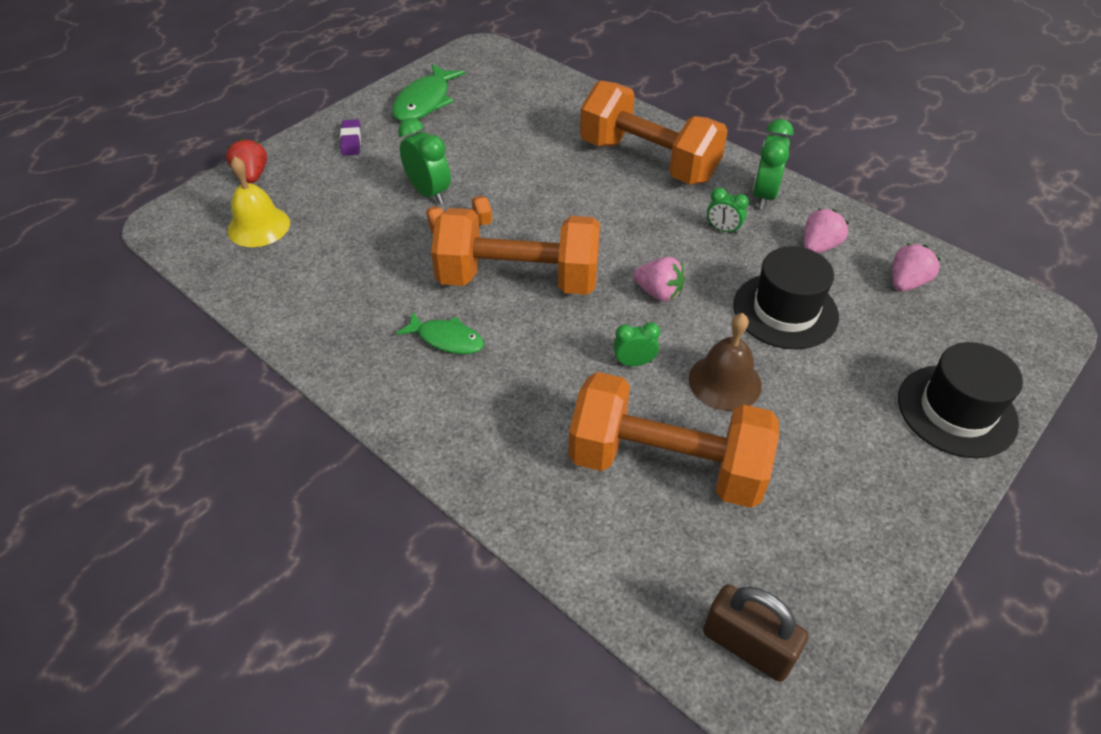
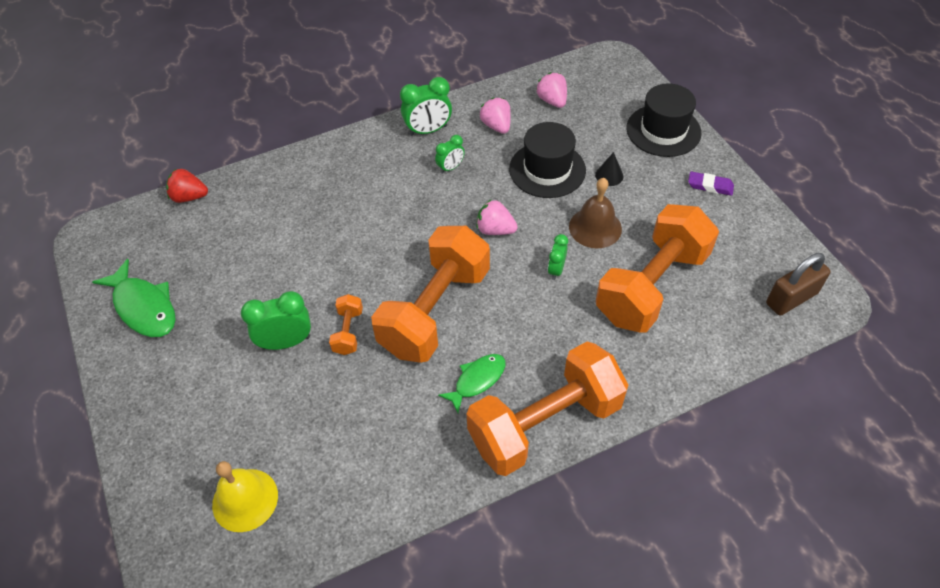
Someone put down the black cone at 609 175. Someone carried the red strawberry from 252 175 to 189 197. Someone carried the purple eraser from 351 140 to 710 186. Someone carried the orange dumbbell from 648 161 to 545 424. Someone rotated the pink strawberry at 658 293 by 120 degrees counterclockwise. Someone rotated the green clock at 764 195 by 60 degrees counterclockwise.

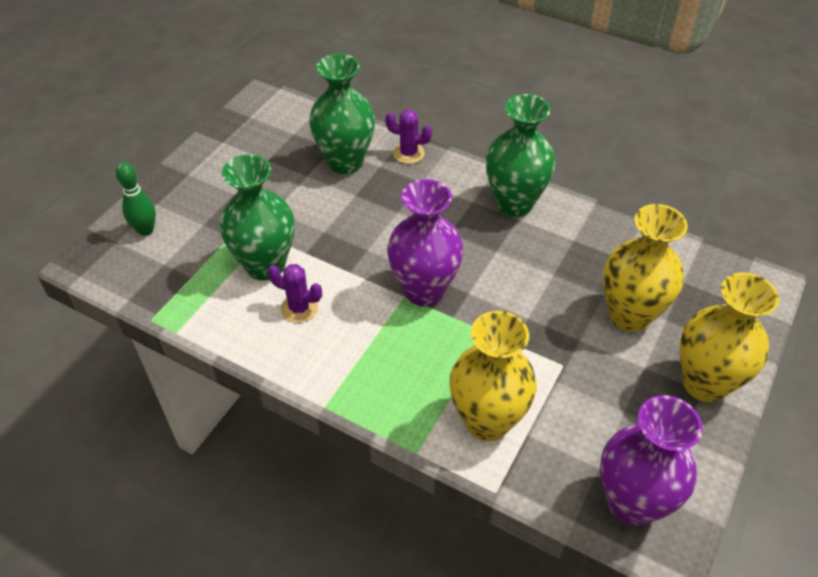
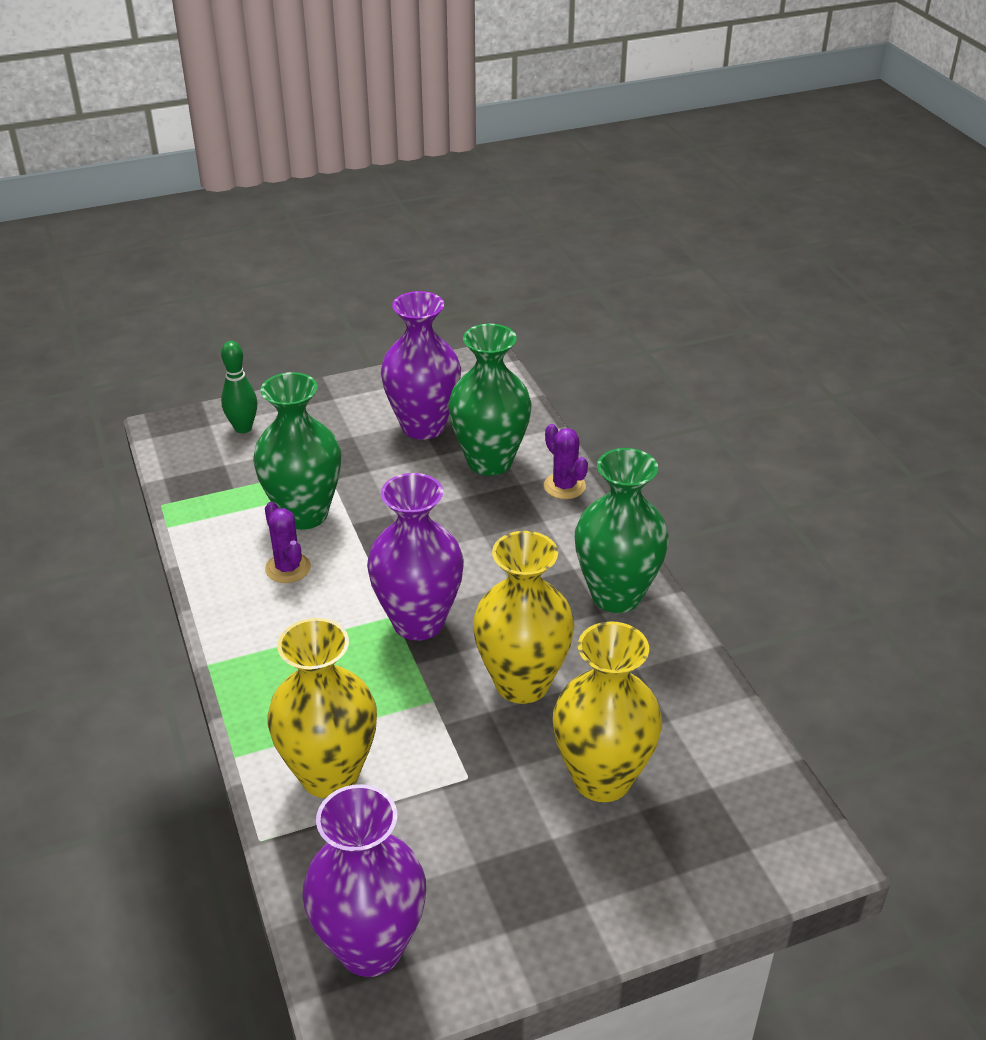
Someone put down the purple vase at 423 426. Someone carried the yellow vase from 704 383 to 522 683.

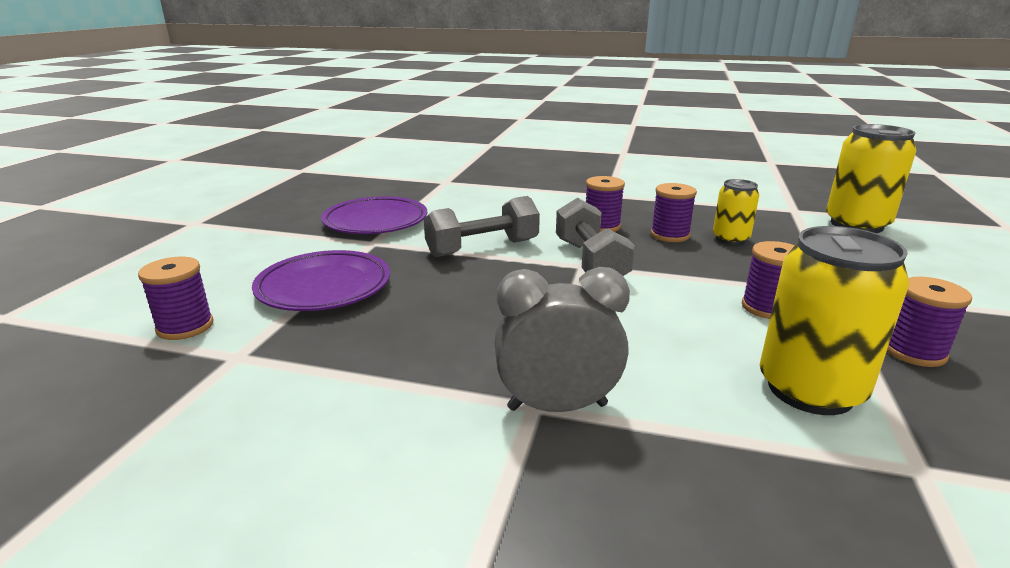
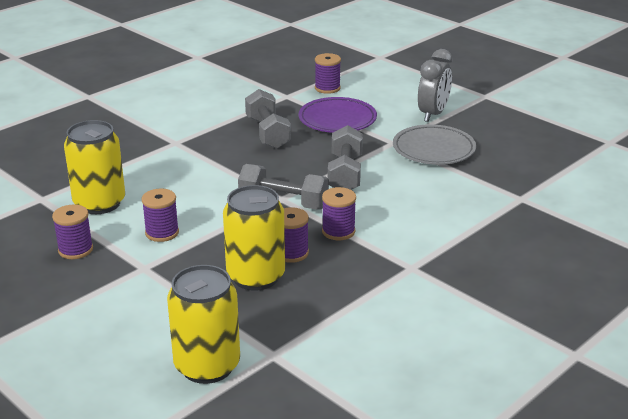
Someone put down the grey dumbbell at 268 133. Someone carried the grey clock from 557 406 to 433 114. Someone repainted the purple plate at 375 222, which became the grey plate at 433 150. Someone scaled the yellow can at 730 239 by 1.74.

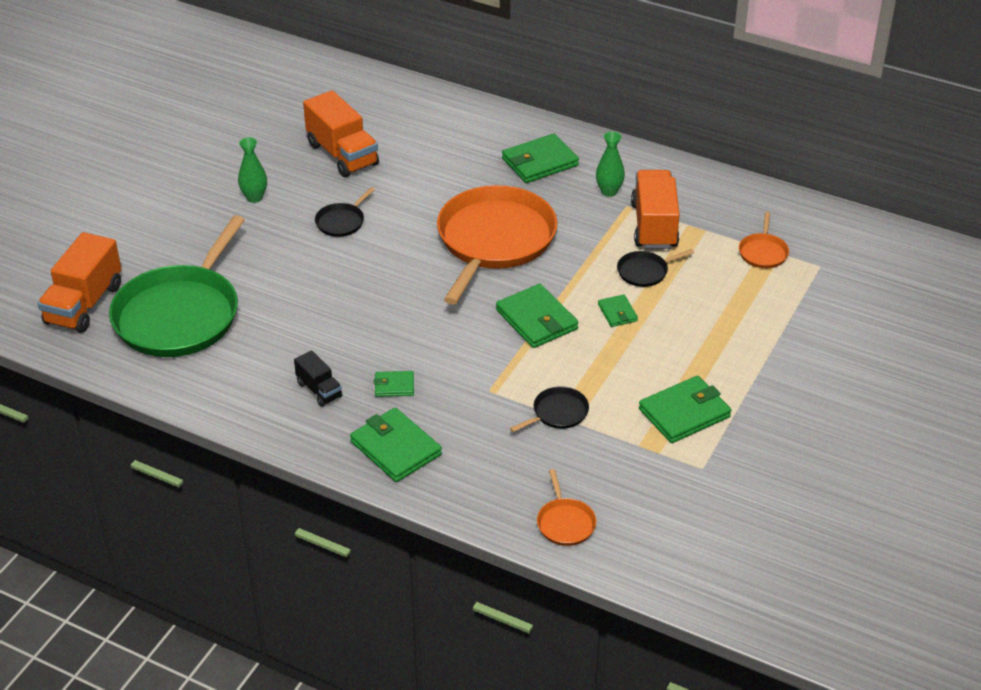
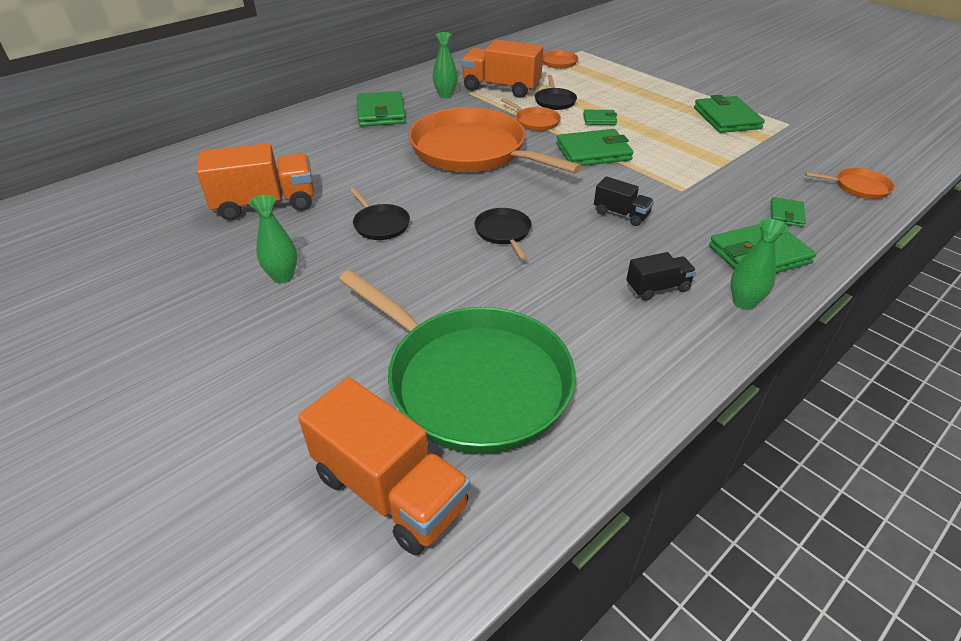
Someone put down the orange pan at 535 121. Someone put down the black truck at 621 214. Someone put down the green vase at 744 302. Someone carried the green wallet from 394 386 to 786 214. Someone carried the black pan from 557 413 to 503 232.

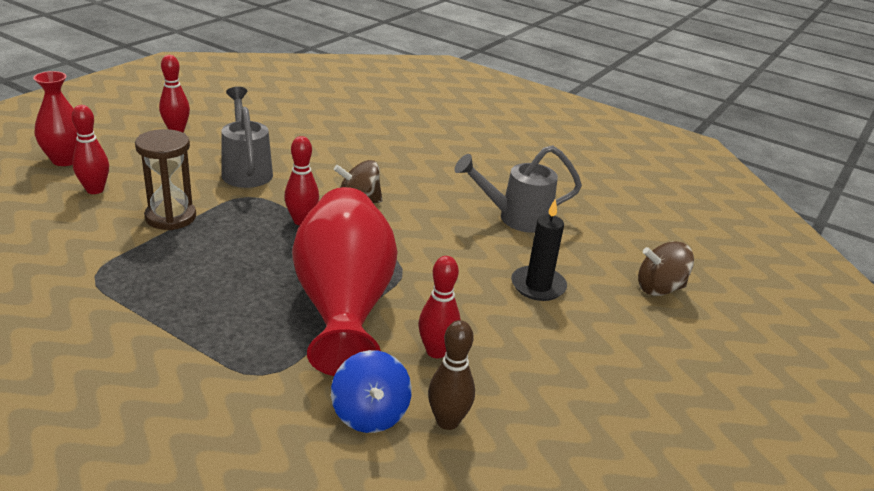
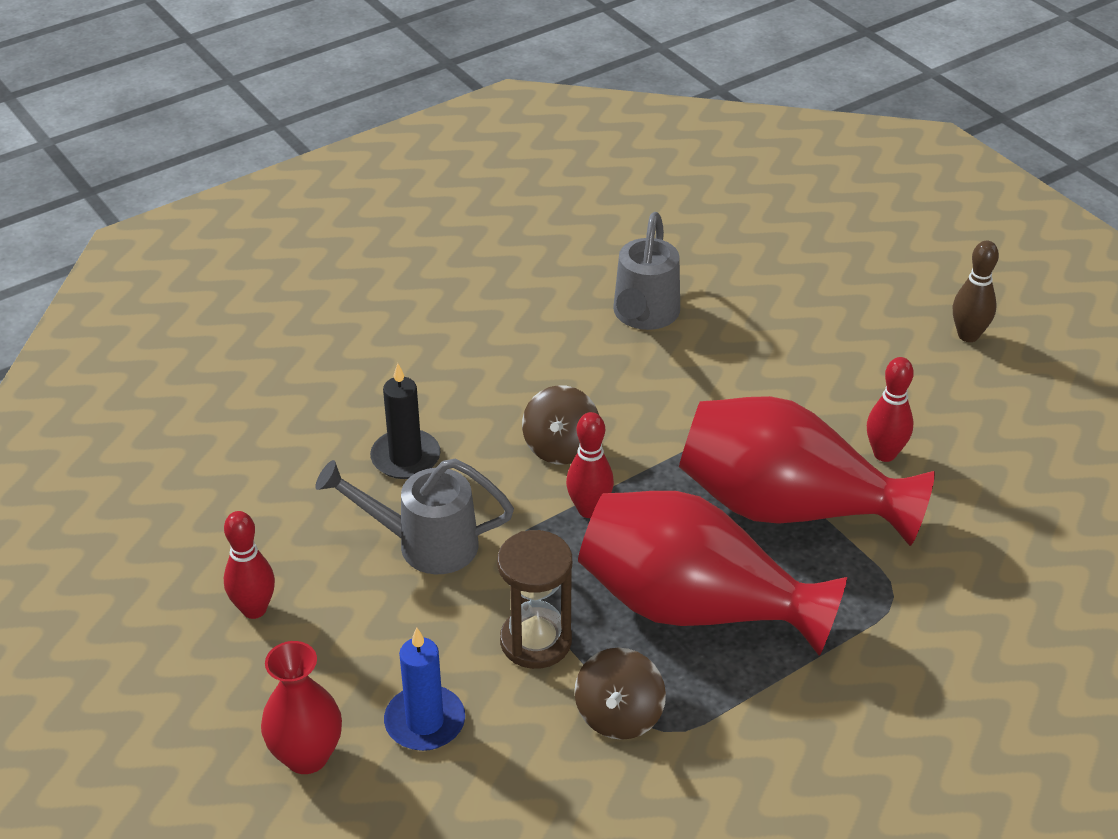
Someone took away the blue spinning top at 370 414. Someone put down the red vase at 694 607. Someone carried the brown bowling pin from 447 421 to 968 335. Someone carried the black candle from 538 286 to 405 457. Someone carried the brown spinning top from 659 288 to 619 715. Someone swapped the red bowling pin at 95 190 for the blue candle at 425 722.

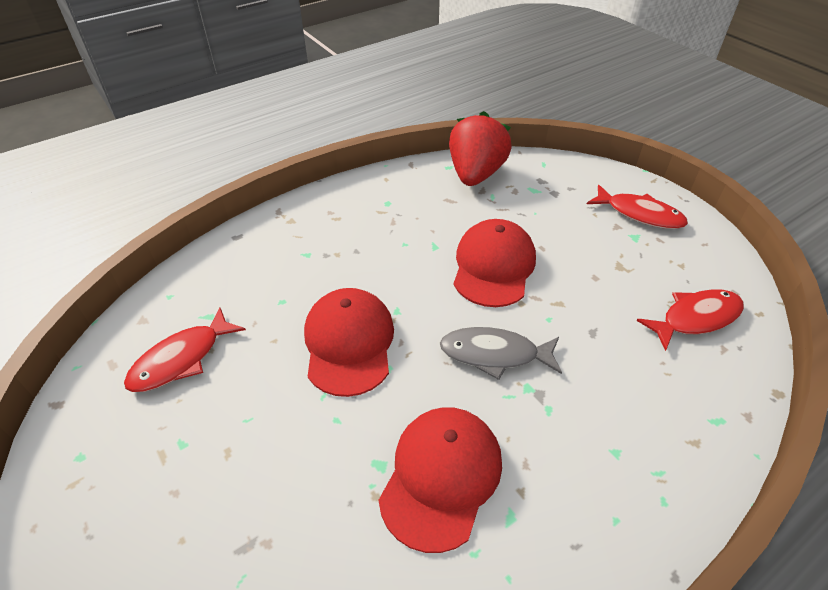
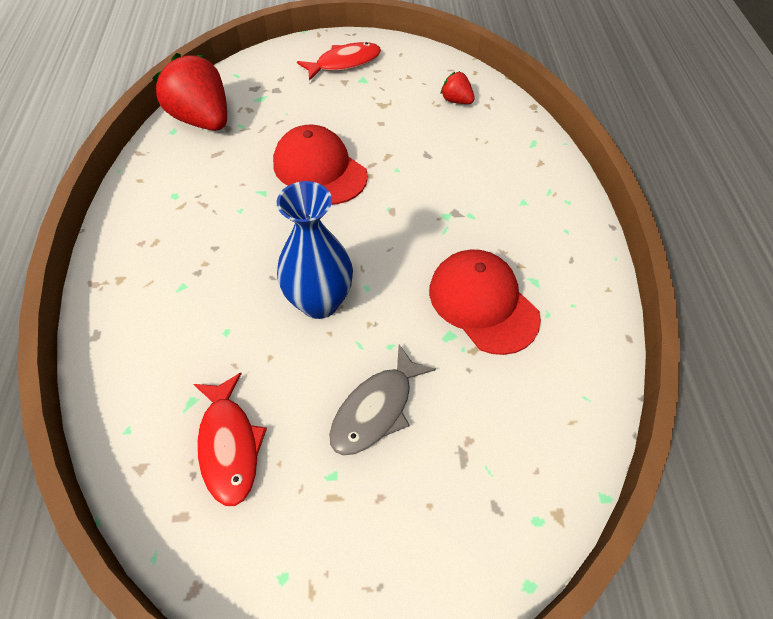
Someone carried the grey fish from 494 354 to 376 409. Someone swapped the red cap at 349 343 for the blue vase at 319 302. Someone swapped the red fish at 695 318 for the red strawberry at 456 101.

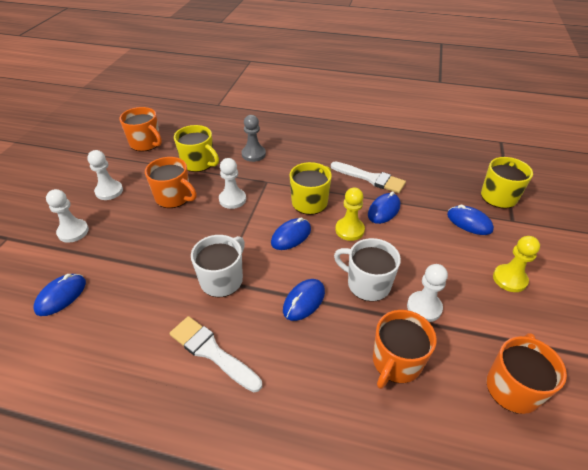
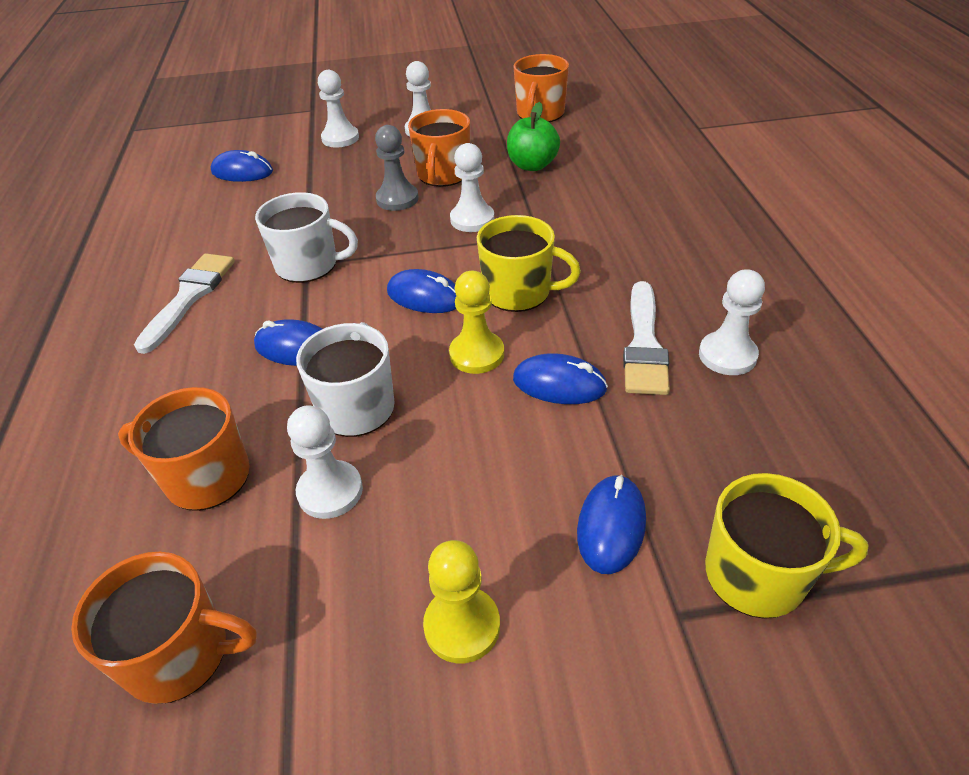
Someone put down the white pawn at 727 355. Someone carried the grey pawn from 253 154 to 397 199. Someone swapped the yellow mug at 198 163 for the green apple at 532 165.

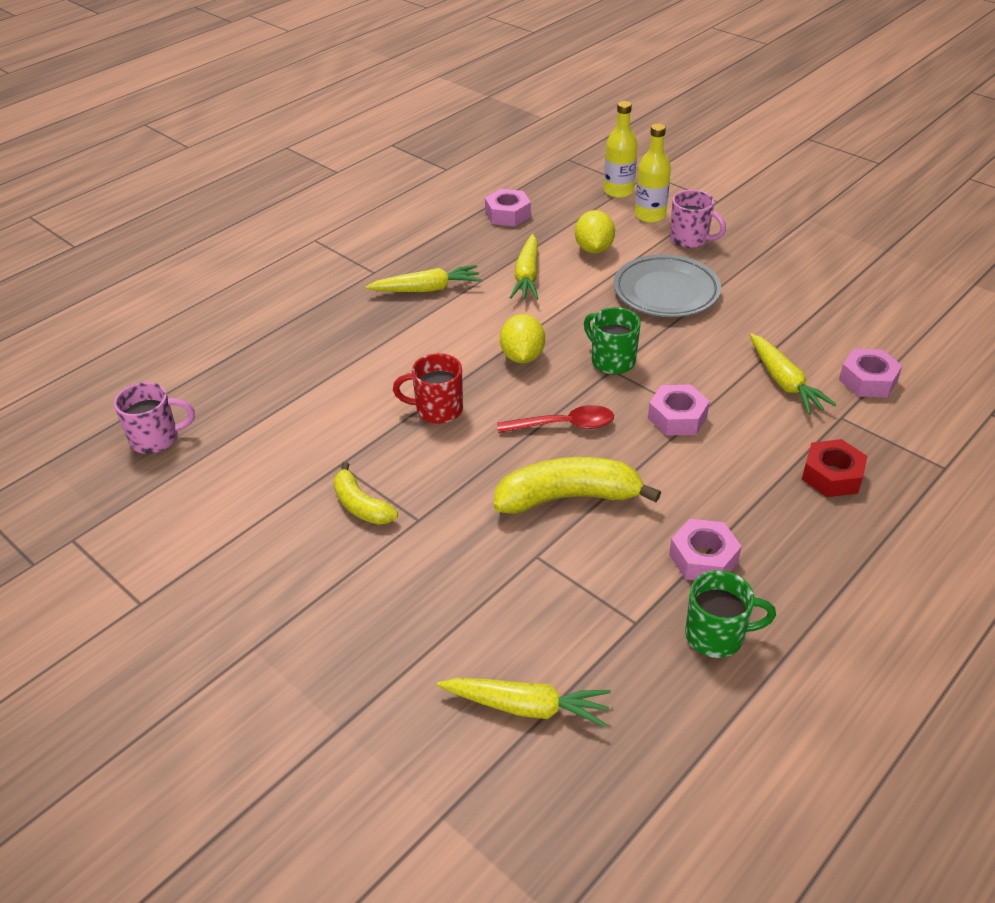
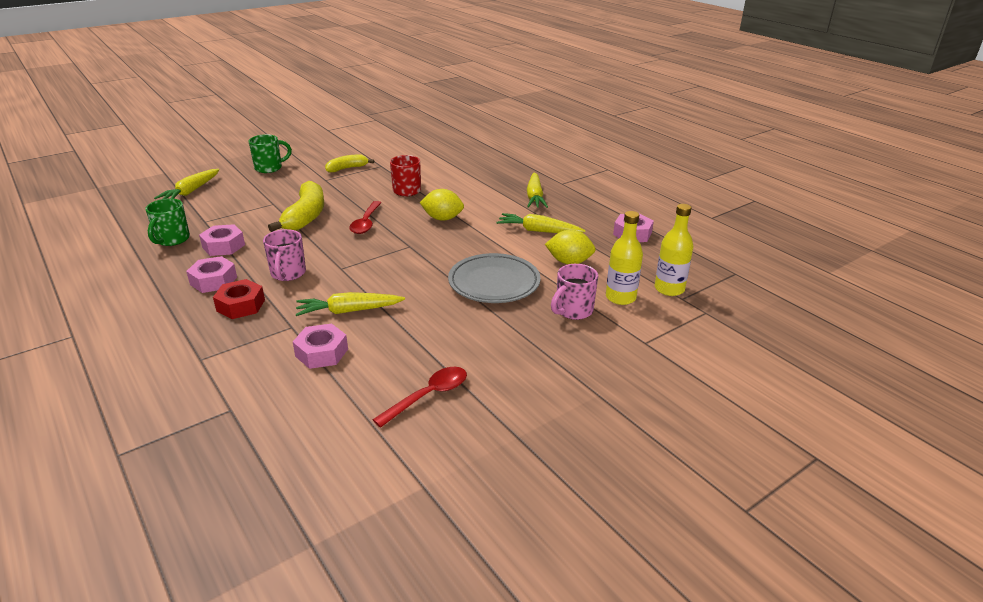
Someone put down the red spoon at 428 396. Someone carried the pink mug from 156 439 to 288 274. Someone carried the green mug from 611 361 to 269 168. Someone carried the pink nut from 677 417 to 213 281.

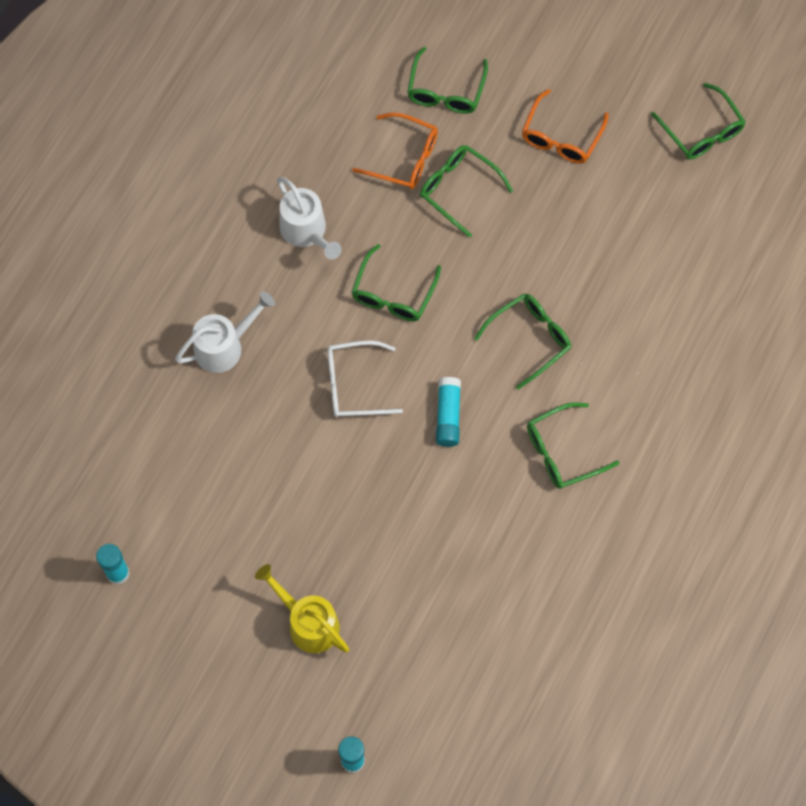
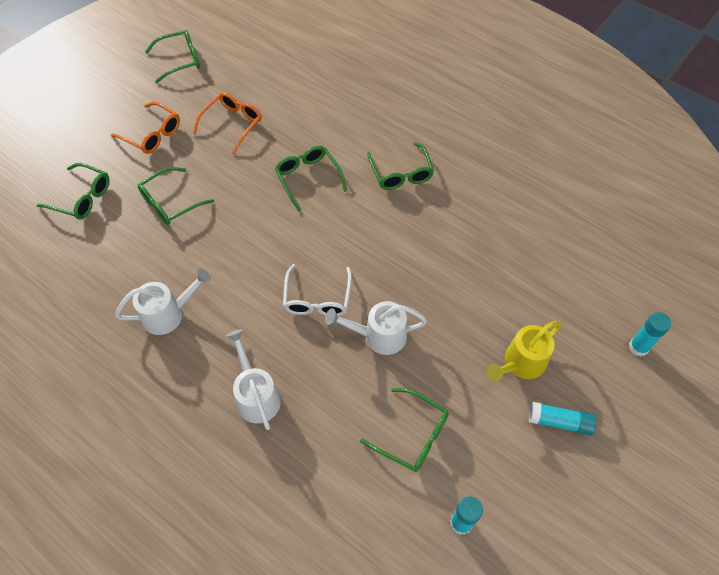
Someone put down the white watering can at 378 336. Someone carried the green glasses from 393 293 to 412 435. Someone carried the orange glasses from 404 158 to 232 124. Someone carried the turquoise glue stick from 448 416 to 559 422.

